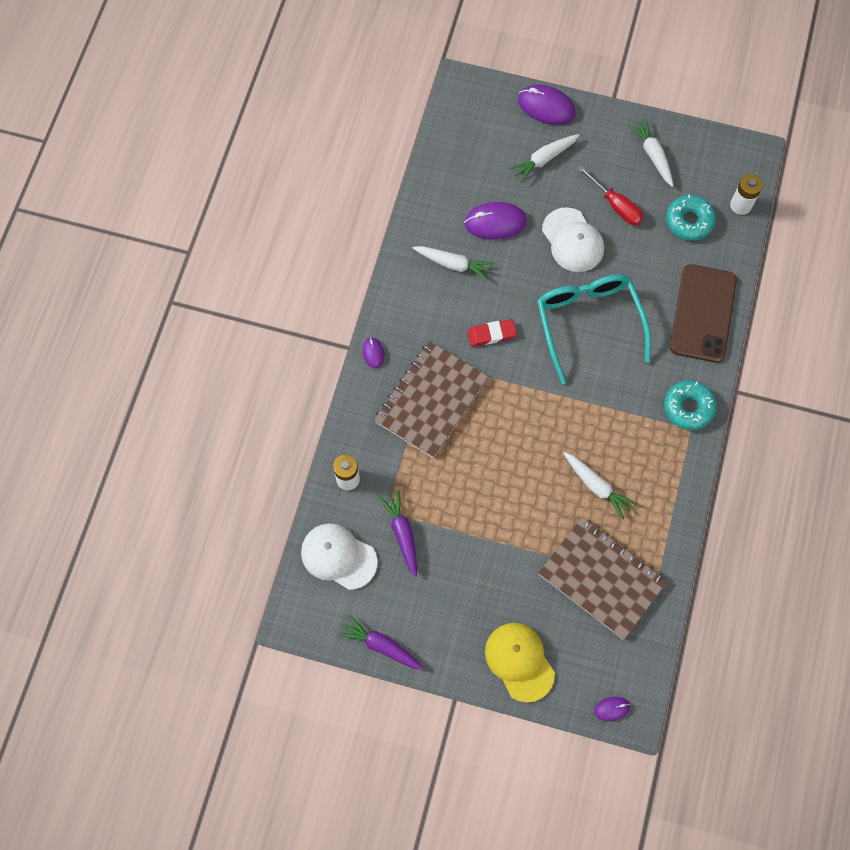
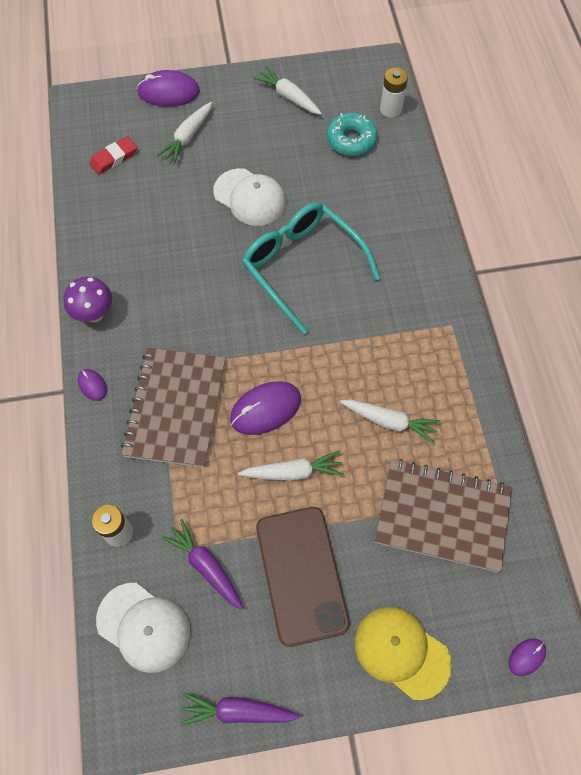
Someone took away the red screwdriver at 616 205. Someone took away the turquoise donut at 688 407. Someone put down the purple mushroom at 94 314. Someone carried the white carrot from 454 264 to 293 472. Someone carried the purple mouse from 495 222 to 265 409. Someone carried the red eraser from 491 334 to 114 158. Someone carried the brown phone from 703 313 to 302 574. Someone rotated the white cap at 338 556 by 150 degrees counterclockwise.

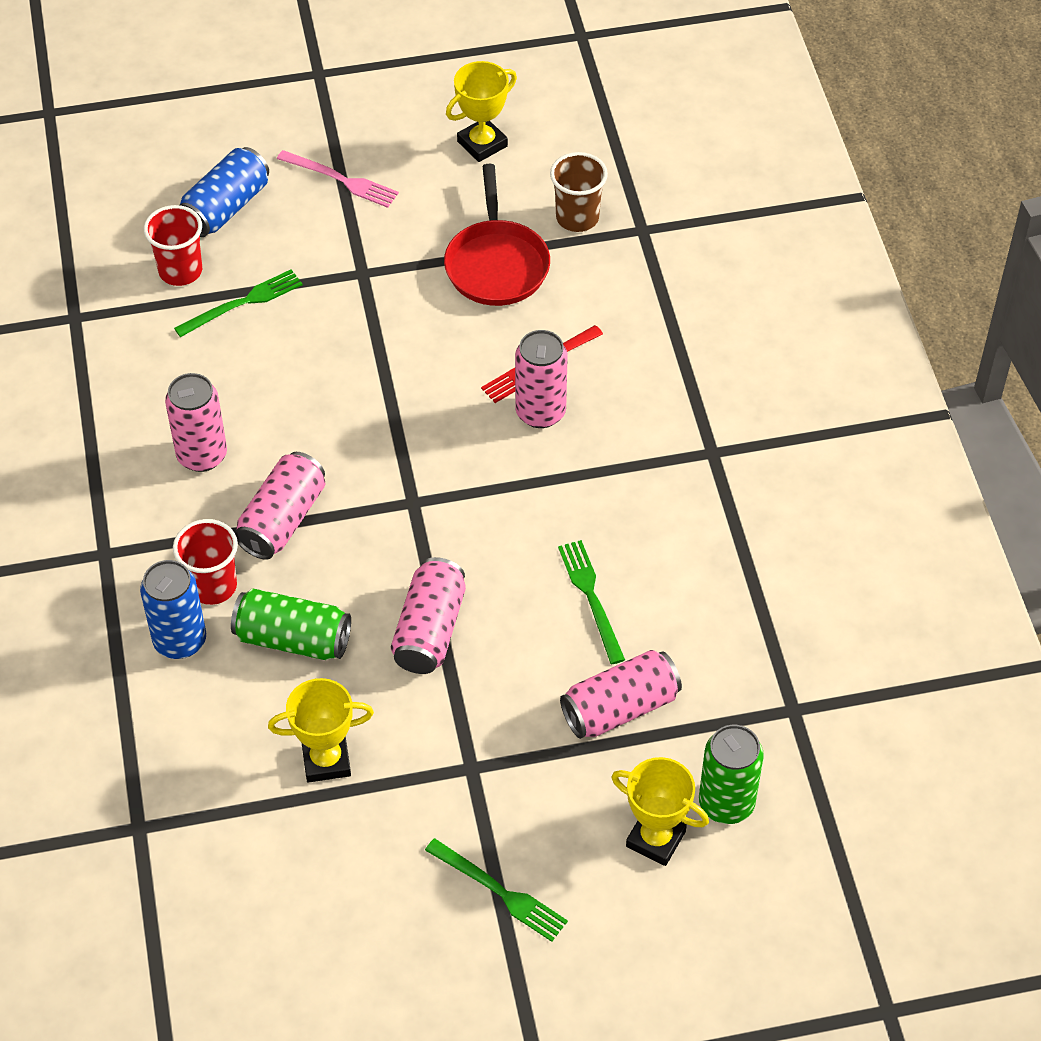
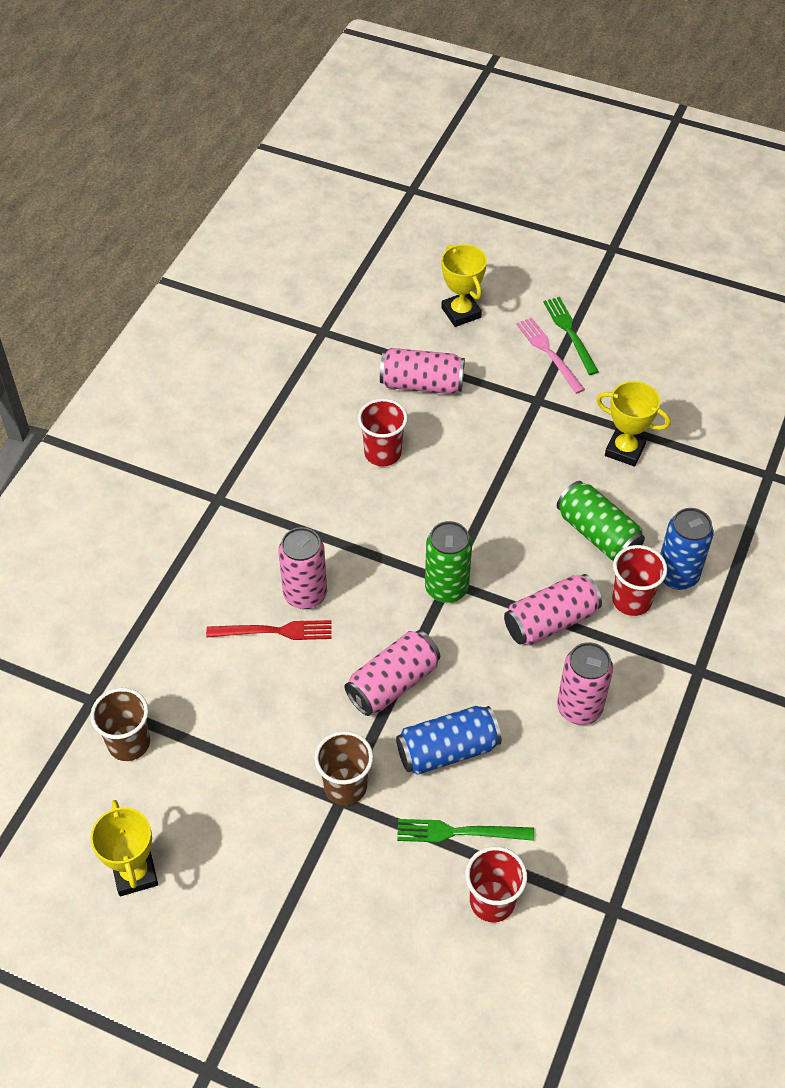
Someone took away the red pan at 496 264. Someone put down the brown cup at 345 786. Someone carried the blue can from 226 207 to 447 750. Someone carried the pink fork from 341 180 to 548 353. Someone carried the pink can from 430 630 to 393 683. Someone carried the green can from 726 803 to 446 588. Someone swapped the green fork at 591 597 for the red cup at 383 453. Someone rotated the yellow trophy at 482 144 by 75 degrees clockwise.

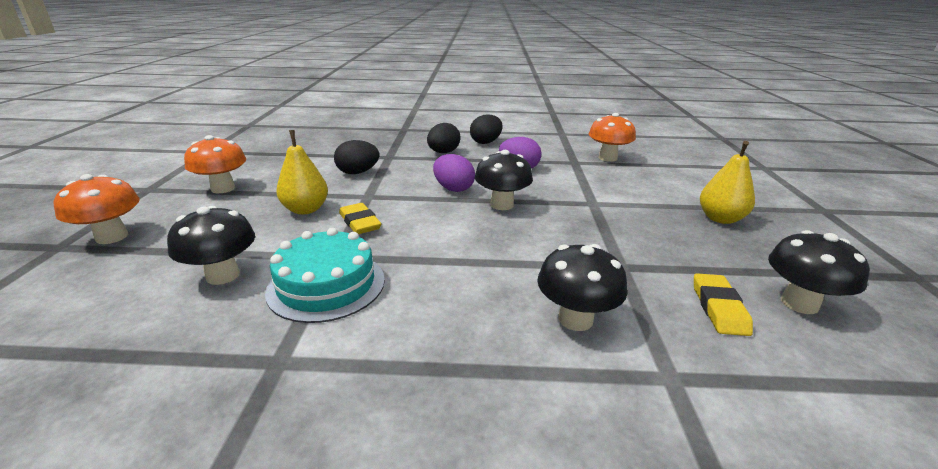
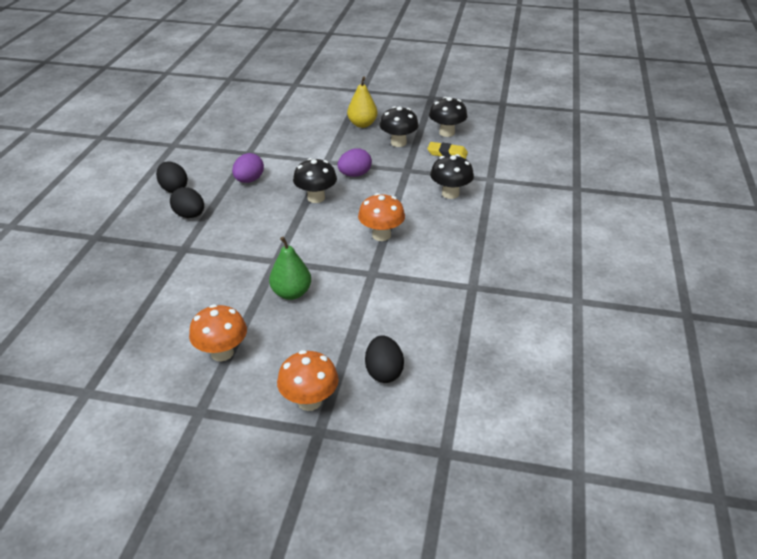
Someone took away the turquoise cake at 326 285. Someone took away the yellow eraser at 360 222. Someone carried the black mushroom from 223 275 to 398 143. Someone carried the black egg from 358 172 to 384 372. Someone carried the purple egg from 453 189 to 354 175. Someone carried the orange mushroom from 607 158 to 381 235. Someone repainted the yellow pear at 306 209, which became the green pear at 291 293.

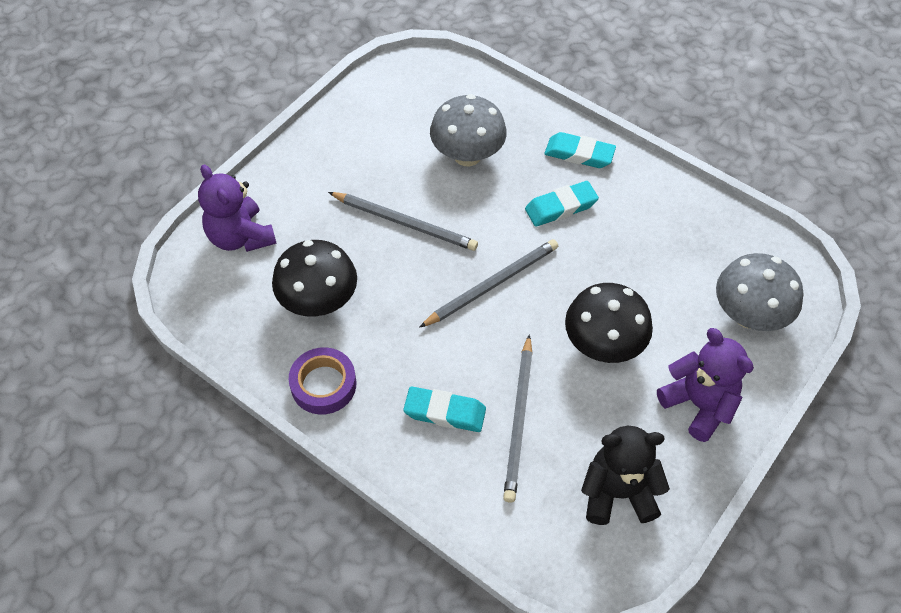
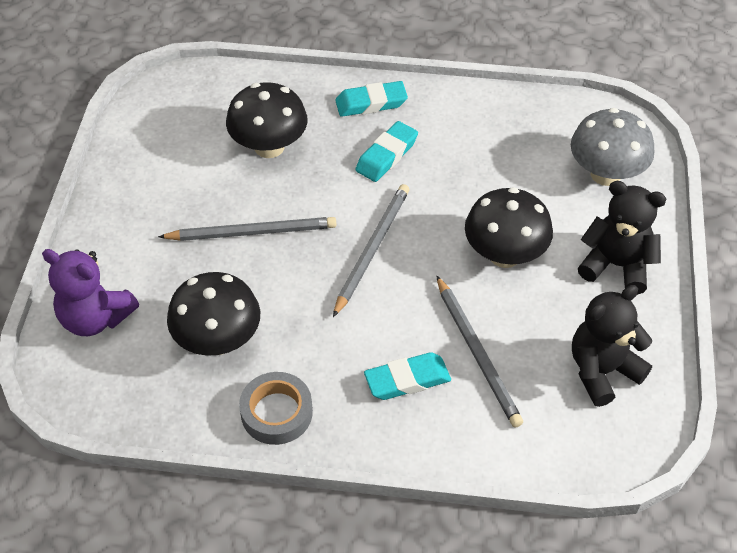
Someone repainted the purple tape at 323 385, which became the grey tape at 276 412. Someone repainted the grey mushroom at 467 155, which became the black mushroom at 269 147. Someone repainted the purple teddy bear at 698 404, which became the black teddy bear at 616 265.

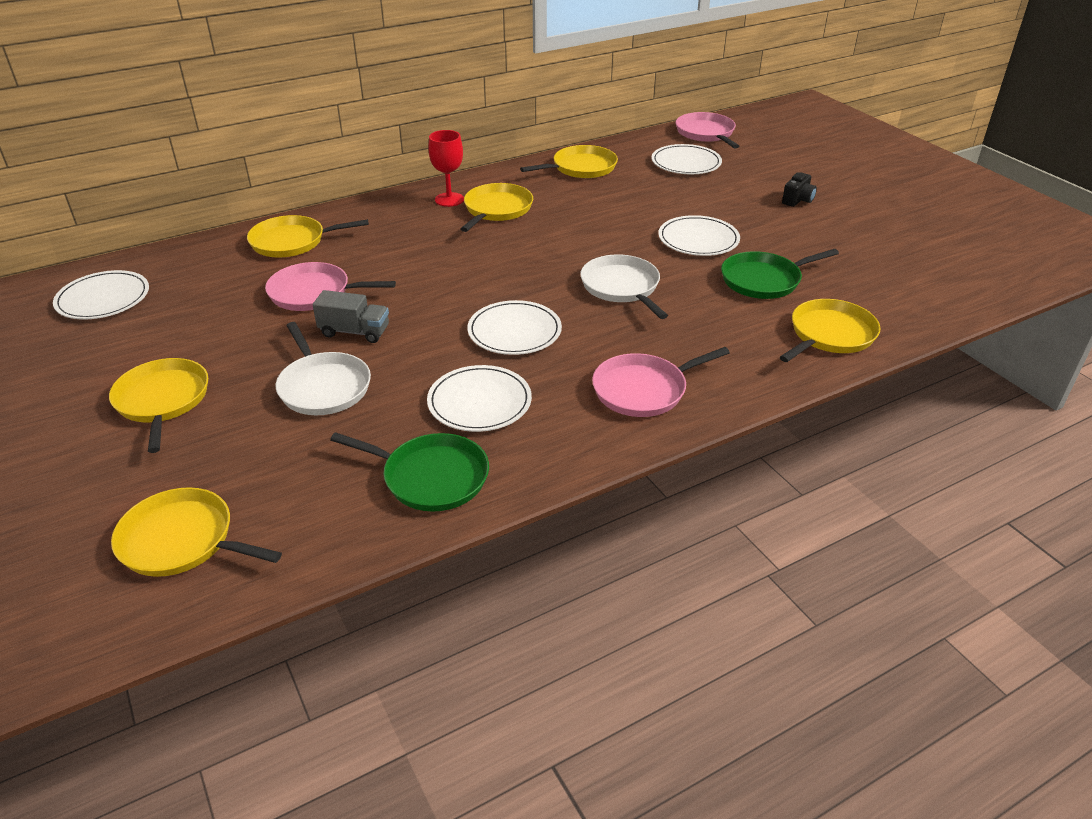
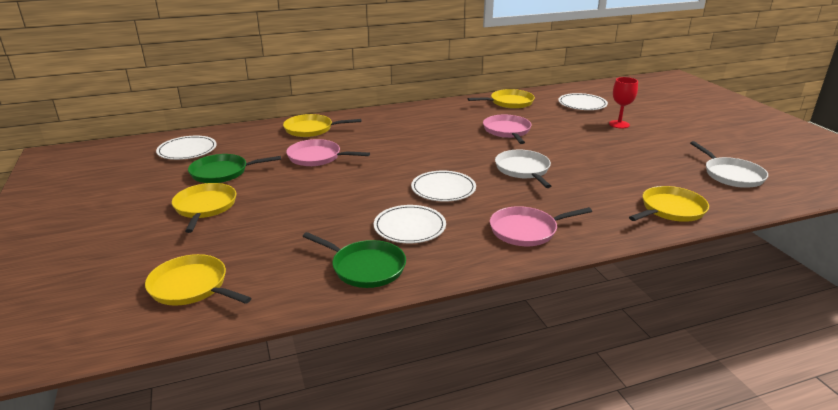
Someone took away the grey truck at 354 332. Someone took away the yellow pan at 496 209. Someone took away the white plate at 698 239. Someone took away the black camera at 797 200. Someone carried the white pan from 323 386 to 731 175. Someone carried the red goblet from 449 199 to 619 124. Someone carried the pink pan from 706 133 to 507 131. Someone carried the green pan from 764 280 to 222 172.

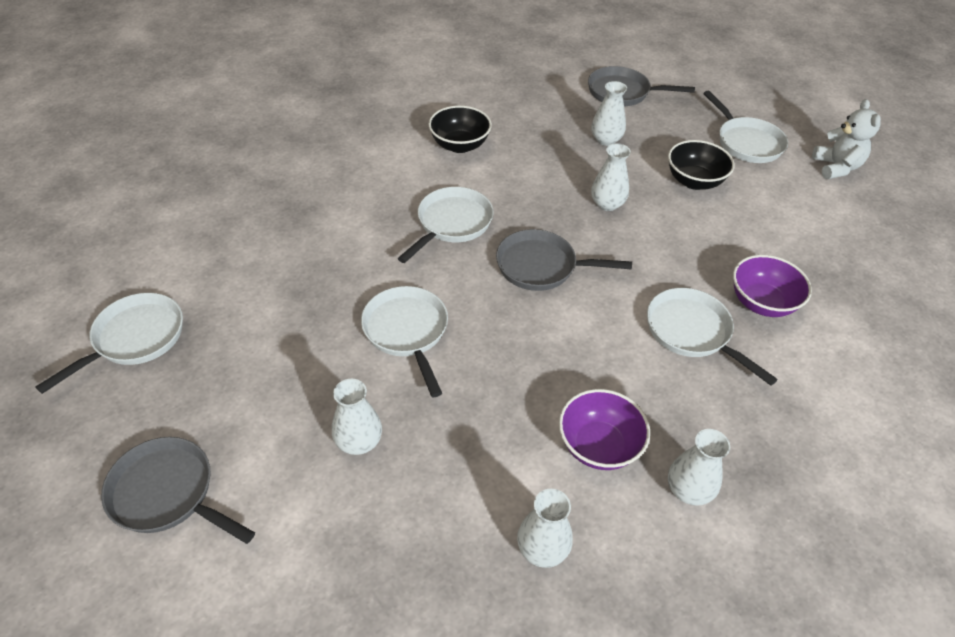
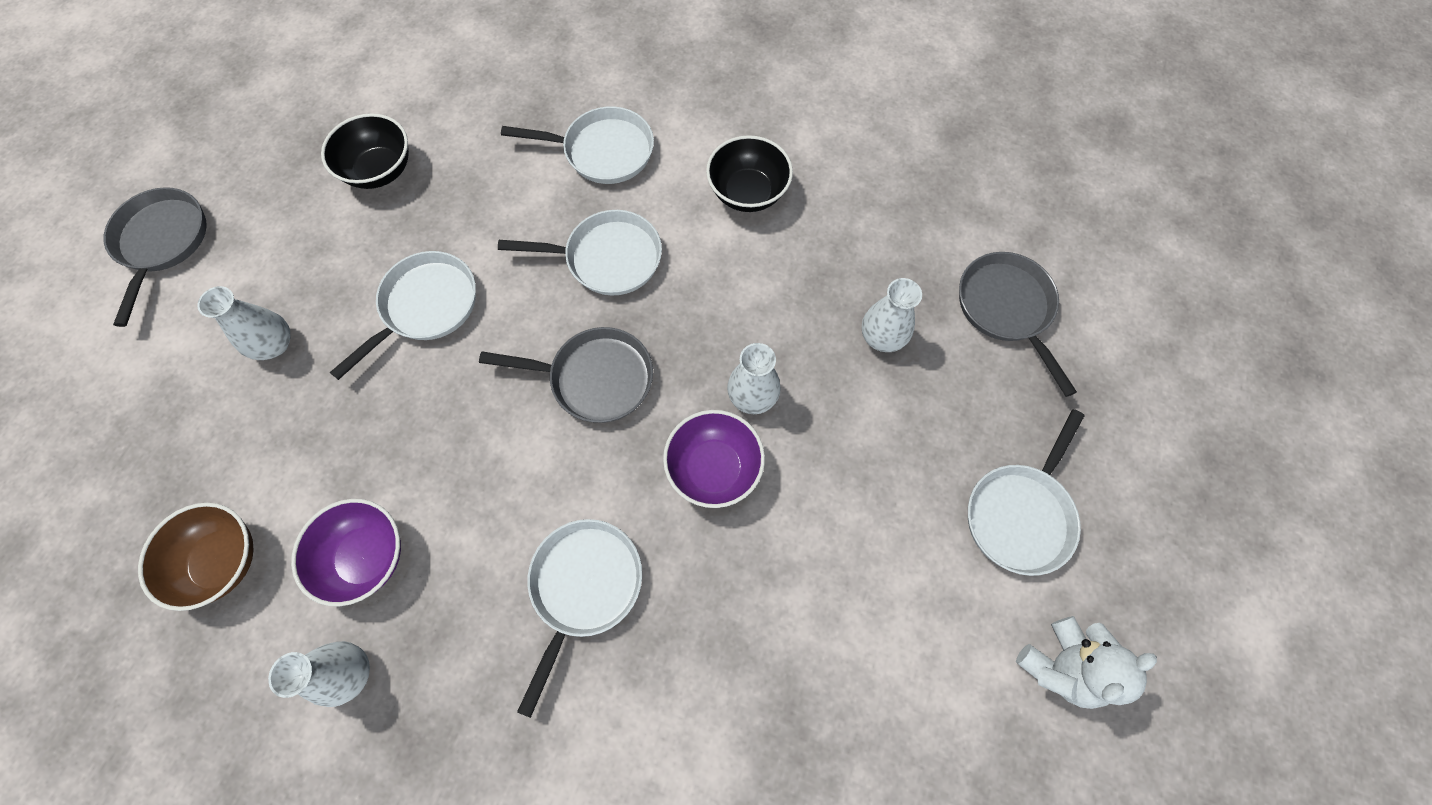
Someone carried the white pan from 135 339 to 603 151. Someone carried the black bowl from 694 181 to 380 170. Someone carried the purple bowl from 762 303 to 714 468. Someone swapped the white vase at 542 549 for the brown bowl at 222 561. Someone rotated the grey pan at 541 266 by 120 degrees clockwise.

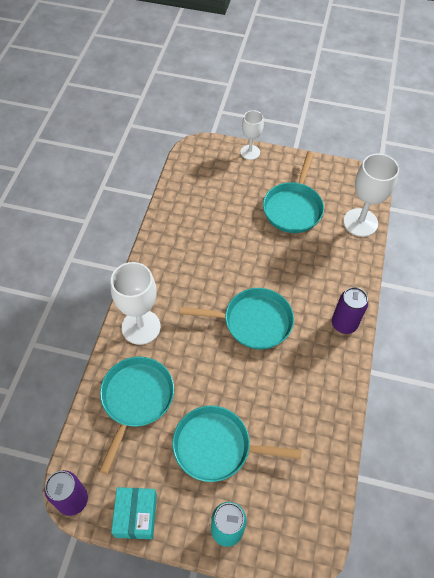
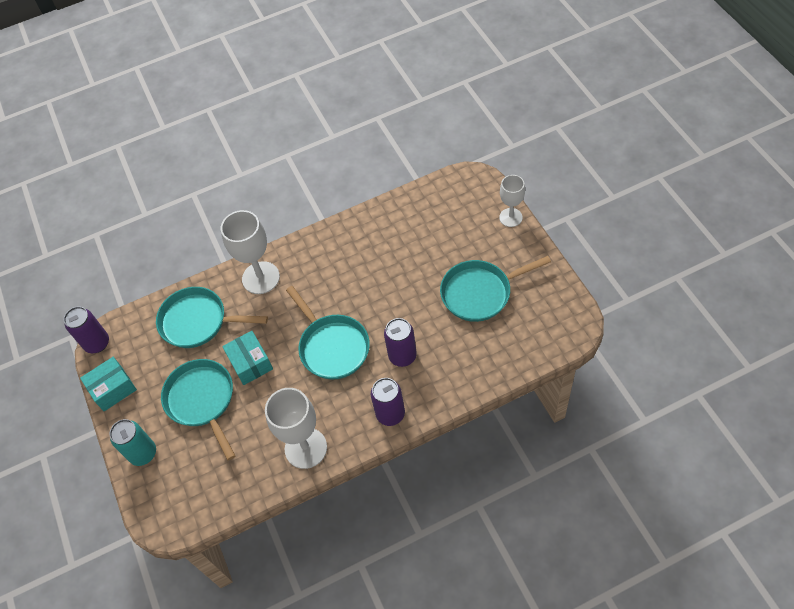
Someone put down the turquoise box at 250 363. Someone put down the purple can at 402 356. Someone carried the white goblet from 360 222 to 306 448. Someone rotated the turquoise pan at 136 400 by 150 degrees counterclockwise.

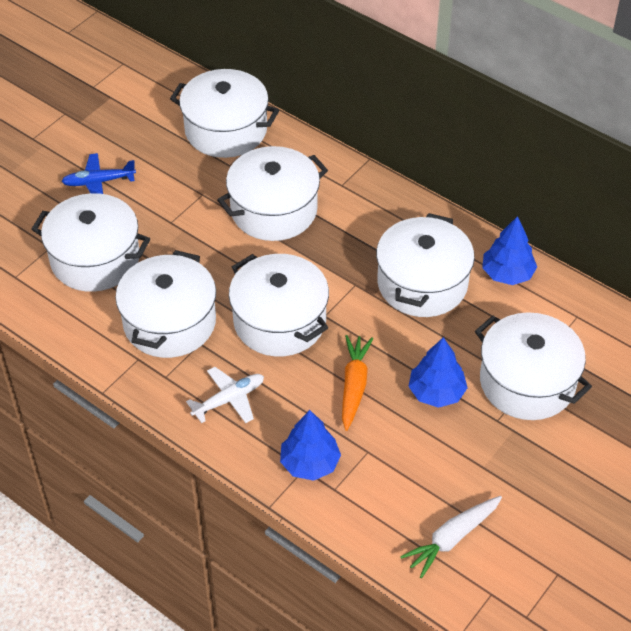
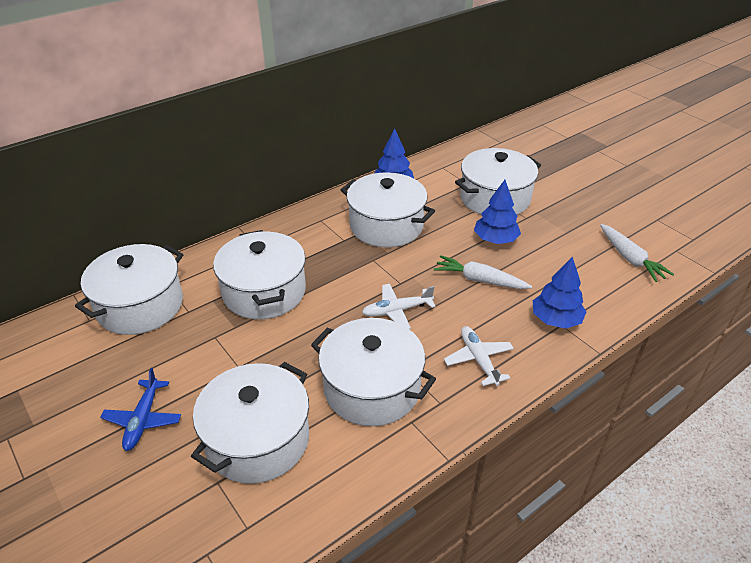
Someone swapped the white pot at 280 321 for the white plane at 397 311. Someone repainted the orange carrot at 354 385, which became the white carrot at 479 280.

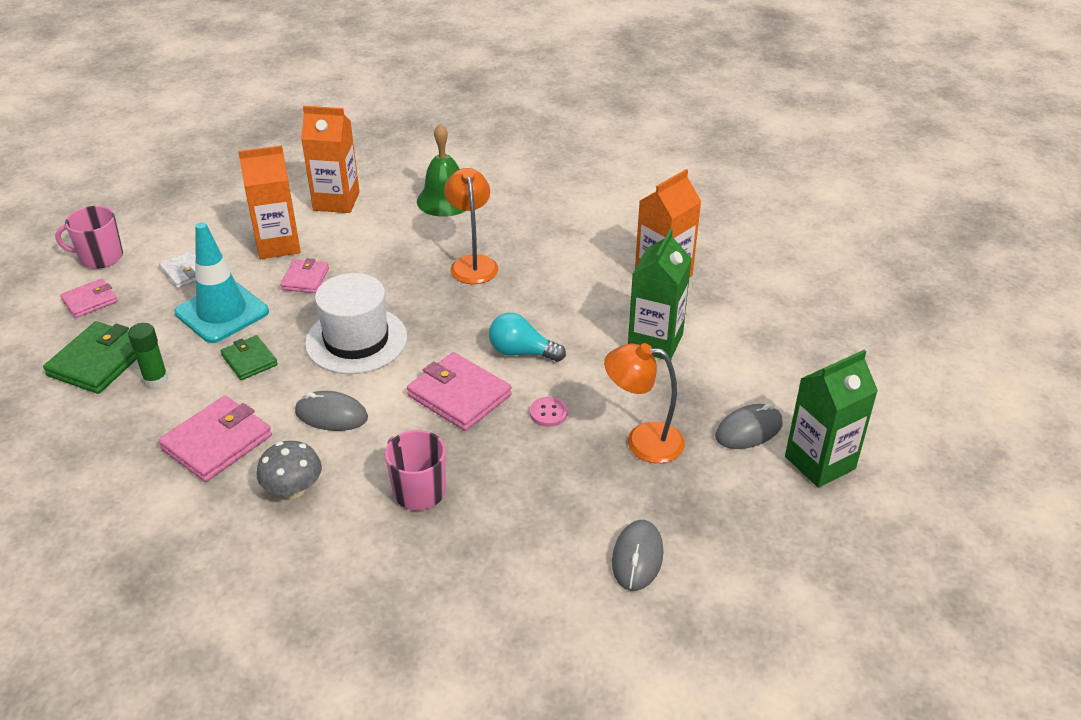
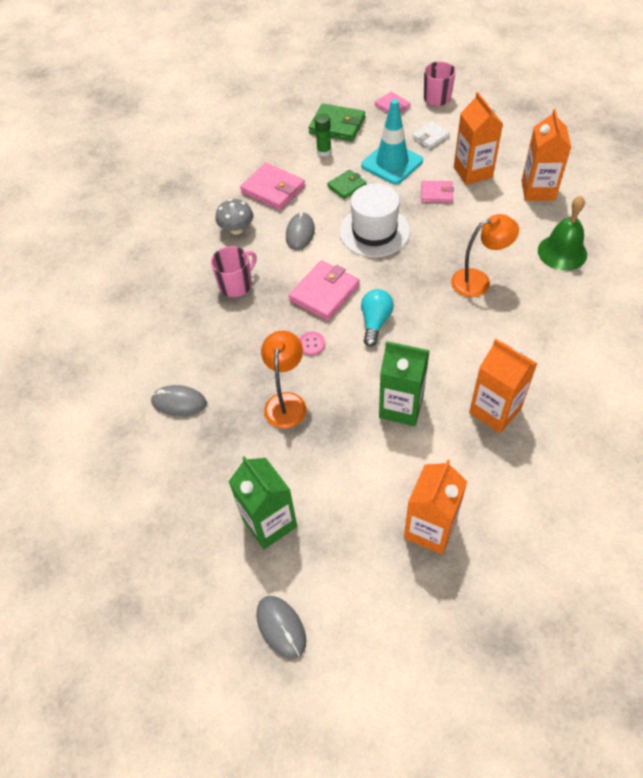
Someone put down the orange carton at 430 529. Someone carried the grey mouse from 748 430 to 281 627.

